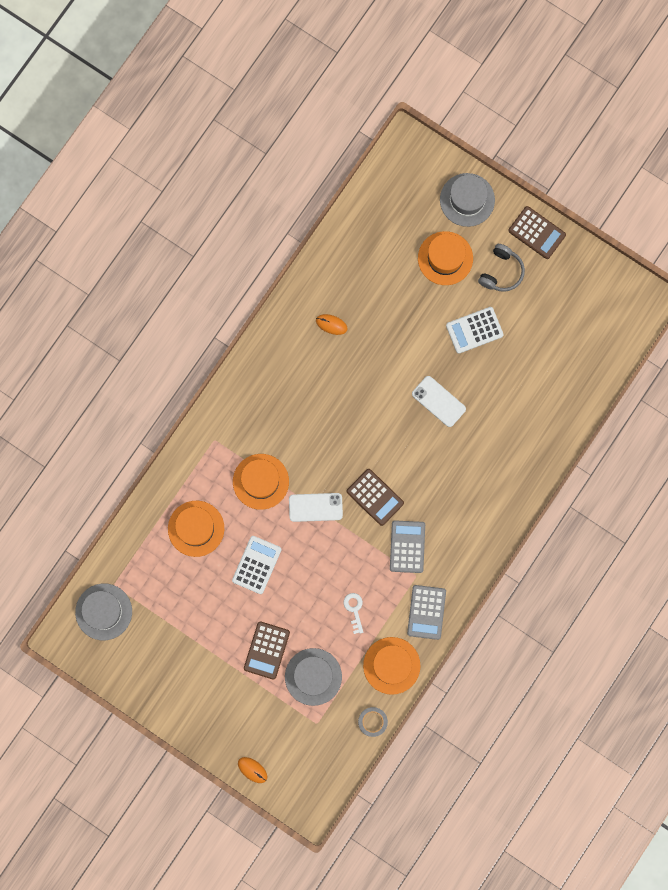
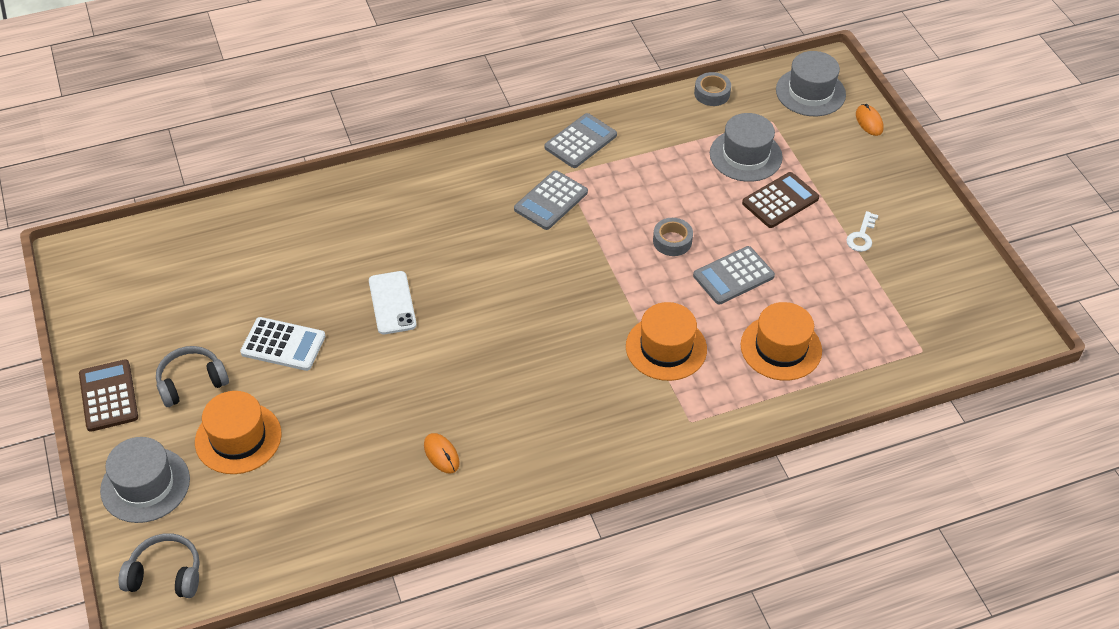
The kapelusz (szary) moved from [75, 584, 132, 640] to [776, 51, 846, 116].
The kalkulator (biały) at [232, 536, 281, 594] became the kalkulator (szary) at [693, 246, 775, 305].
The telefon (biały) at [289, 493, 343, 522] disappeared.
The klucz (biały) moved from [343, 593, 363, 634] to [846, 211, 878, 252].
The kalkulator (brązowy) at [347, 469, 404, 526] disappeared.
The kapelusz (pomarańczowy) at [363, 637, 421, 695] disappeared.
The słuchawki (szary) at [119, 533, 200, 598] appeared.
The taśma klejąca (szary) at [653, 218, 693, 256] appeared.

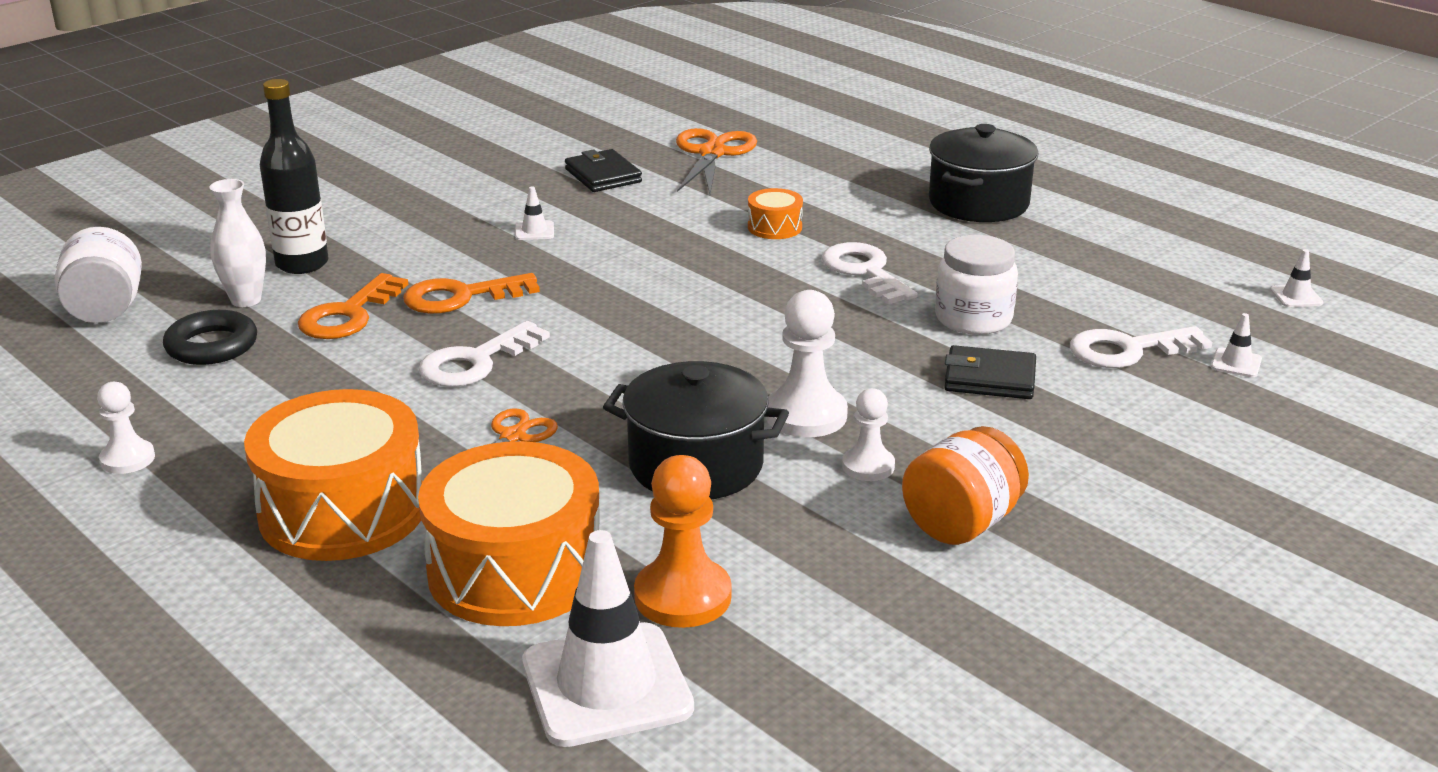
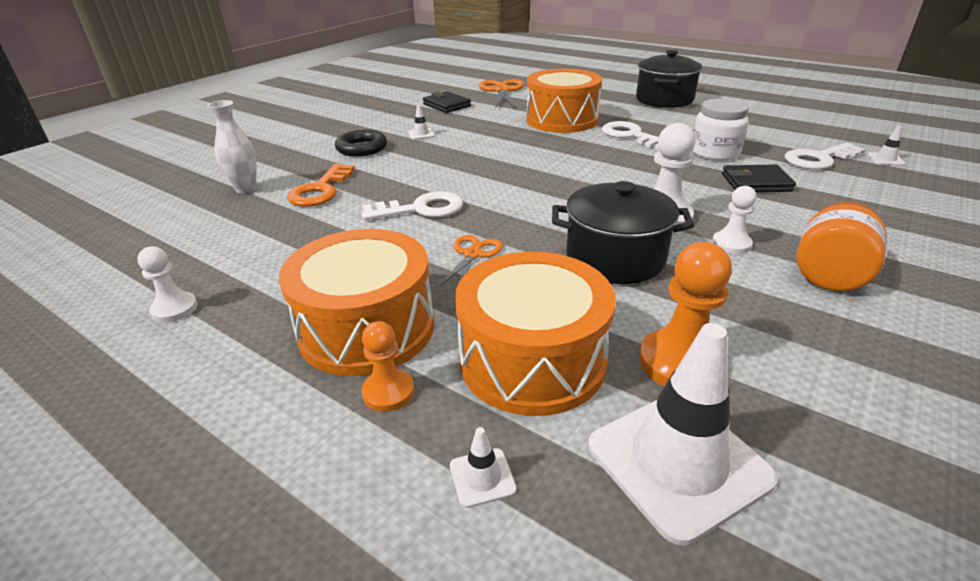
The słoik (biały) at [55, 227, 142, 323] disappeared.
The pierścień (czarny) moved from [163, 310, 257, 365] to [335, 130, 387, 157].
The butelka (czarny) at [260, 79, 329, 274] disappeared.
The klucz (pomarańczowy) at [403, 273, 540, 314] disappeared.
The klucz (biały) at [419, 321, 550, 387] turned 135 degrees counterclockwise.
The bęben (pomarańczowy) at [748, 188, 803, 239] changed to 2.22 times the size.
The pachołek (biały) moved from [1270, 249, 1323, 307] to [450, 427, 517, 508].
The pionek (pomarańczowy) at [361, 321, 414, 412] appeared.

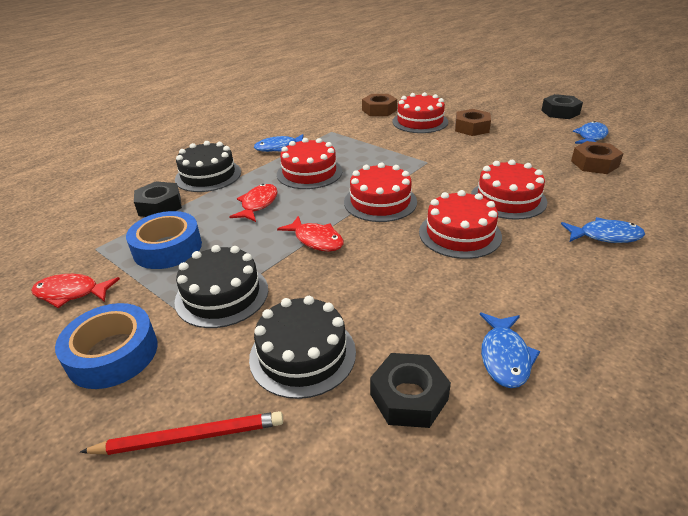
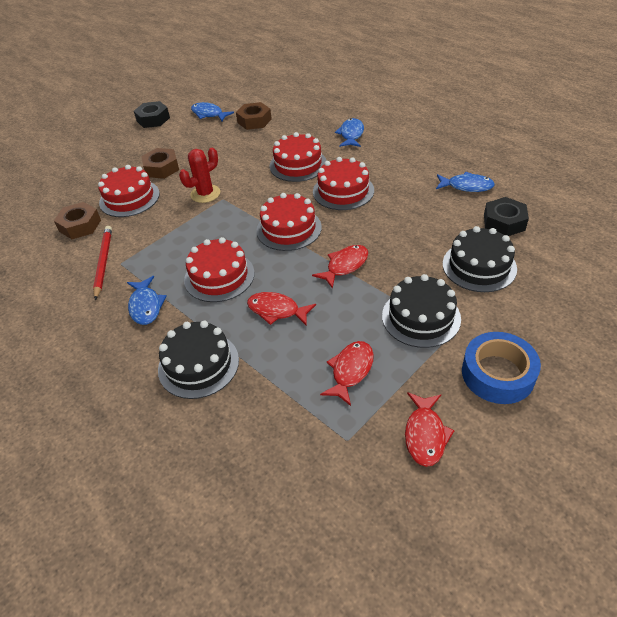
The ołówek (czerwony) moved from [80, 411, 283, 455] to [93, 226, 112, 300].
The taśma klejąca (niebieski) at [126, 211, 202, 269] was replaced by the ryba (czerwony) at [320, 341, 374, 406].
The nakrętka (czarny) at [134, 181, 182, 217] disappeared.
The kaktus (czerwony) at [179, 148, 220, 203] appeared.

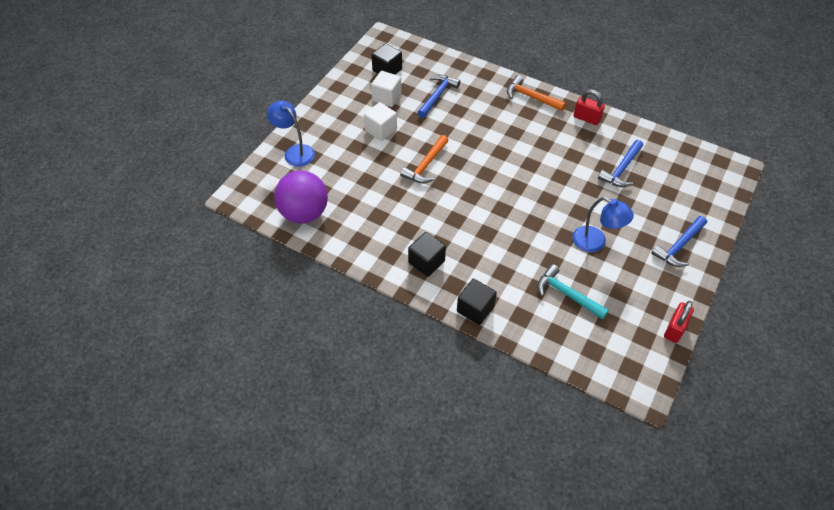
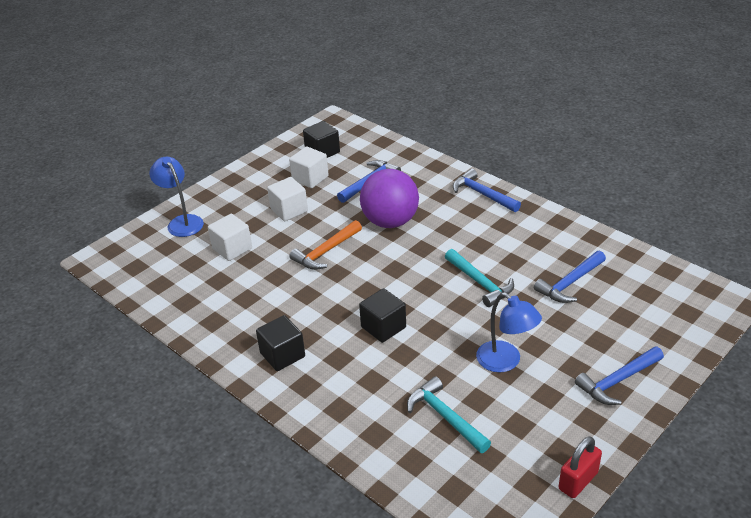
The piłka (fioletowy) moved from [274, 170, 328, 224] to [360, 169, 419, 228].
The sześcian (czarny) moved from [457, 279, 497, 325] to [359, 288, 406, 343].
The młotek (pomarańczowy) at [507, 75, 566, 111] became the młotek (niebieski) at [453, 169, 521, 212].
The kłódka (czerwony) at [574, 90, 605, 125] disappeared.
The sześcian (biały) at [208, 214, 252, 261] appeared.
The młotek (turkusowy) at [445, 249, 514, 307] appeared.

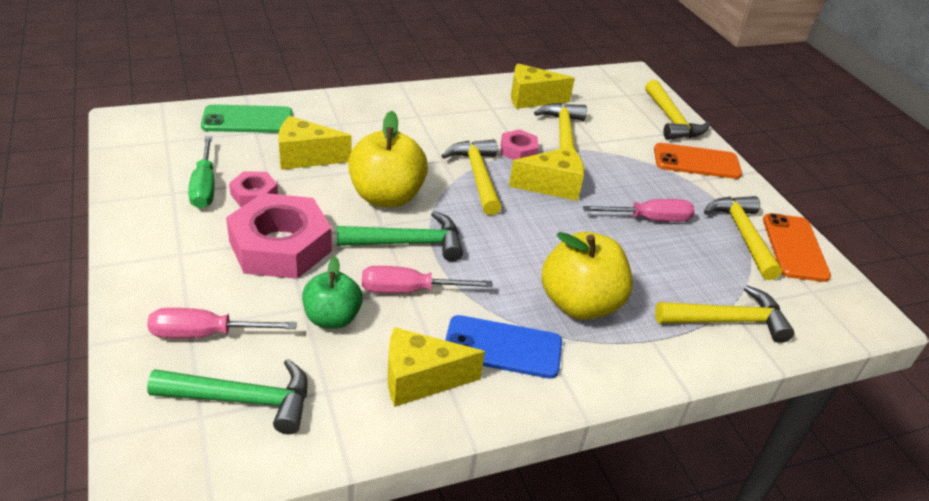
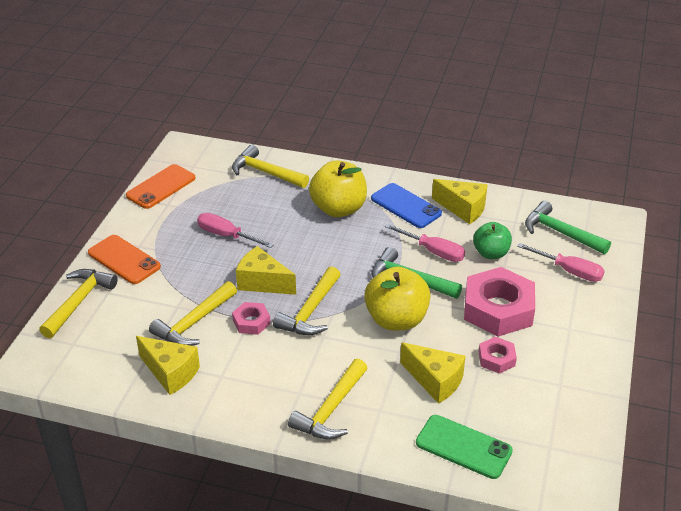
The śrubokręt (zielony) at [188, 136, 215, 209] disappeared.
The młotek (żółty) moved from [704, 196, 782, 280] to [288, 359, 367, 440].

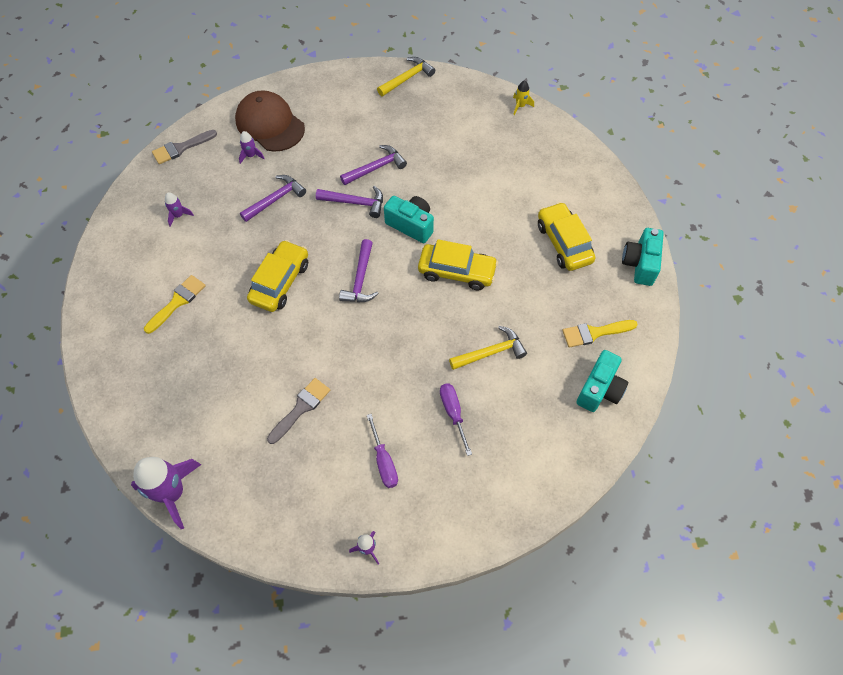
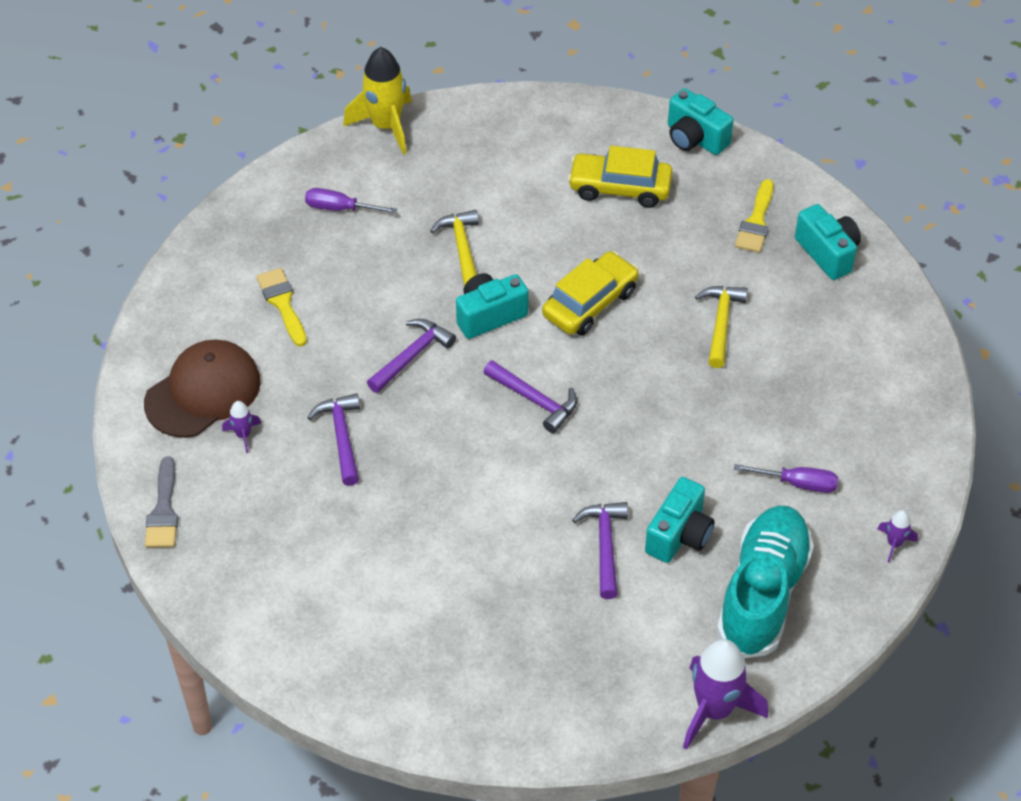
The pędzel (żółty) moved from [144, 275, 206, 334] to [256, 268, 307, 347].
The rakieta (fioletowy) at [165, 192, 194, 227] disappeared.
The czapka (brązowy) at [235, 90, 305, 152] turned 150 degrees clockwise.
The samochód (żółty) at [247, 240, 308, 312] disappeared.
The pędzel (szary) at [267, 378, 330, 444] was replaced by the aparat fotograficzny (turkusowy) at [645, 477, 715, 563].
The młotek (fioletowy) moved from [340, 145, 407, 185] to [572, 502, 628, 599].
The młotek (żółty) moved from [377, 57, 435, 96] to [430, 210, 479, 286].
The śrubokręt (fioletowy) moved from [440, 383, 472, 456] to [305, 188, 397, 214].
The rakieta (żółty) at [513, 80, 534, 115] changed to 2.15 times the size.
The but (turkusowy) at [717, 506, 814, 658] appeared.

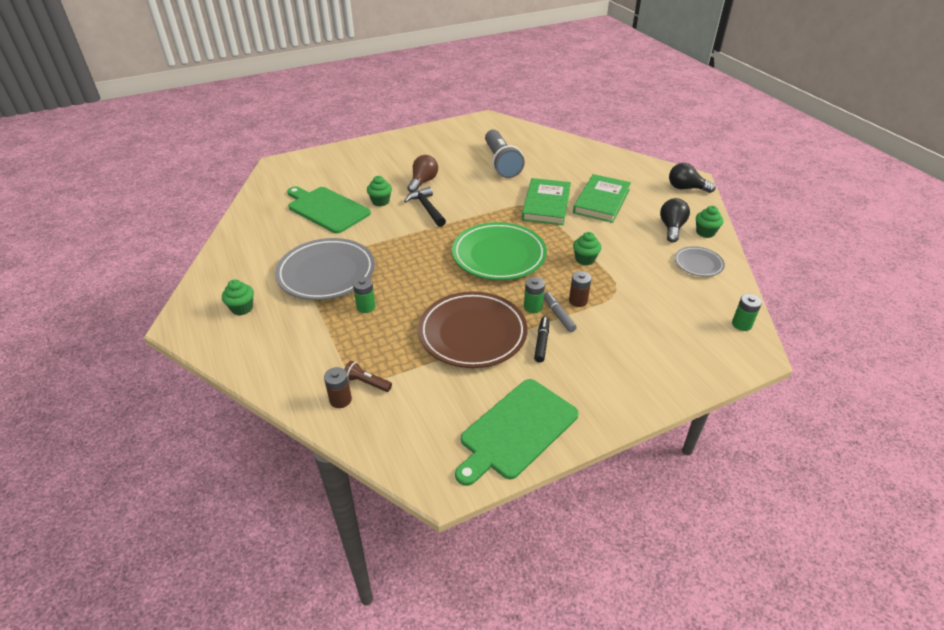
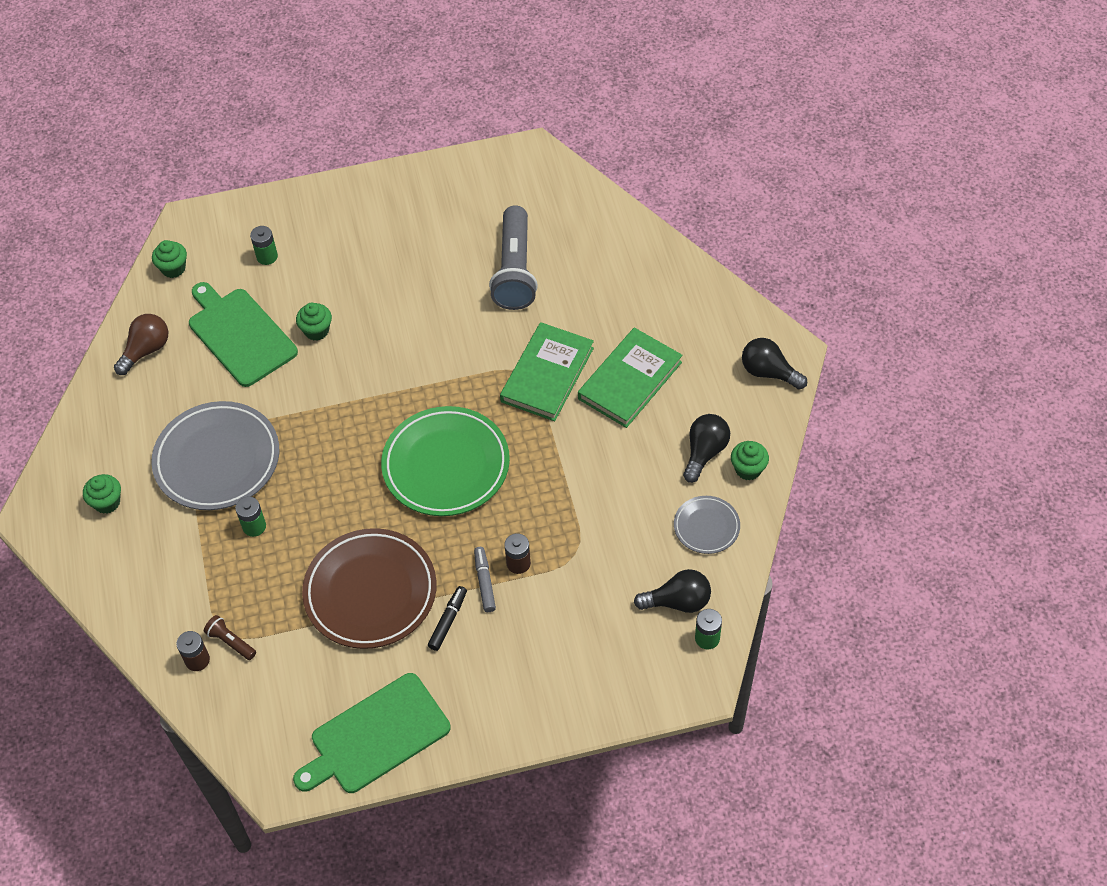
The młotek (czarny) at [404, 187, 446, 227] disappeared.
The żarówka (brązowy) moved from [407, 155, 438, 192] to [114, 314, 168, 375].
The bateria (zielony) moved from [524, 277, 545, 313] to [250, 226, 278, 265].
The muffinka (zielony) moved from [573, 232, 602, 265] to [152, 240, 187, 278].
The żarówka (czarny) at [634, 569, 711, 613] appeared.

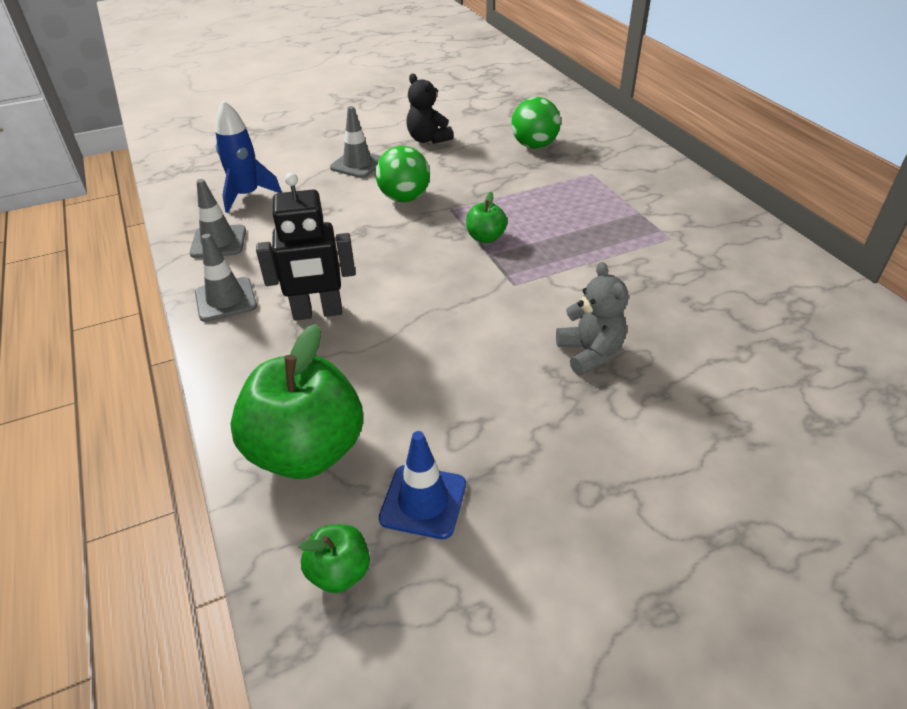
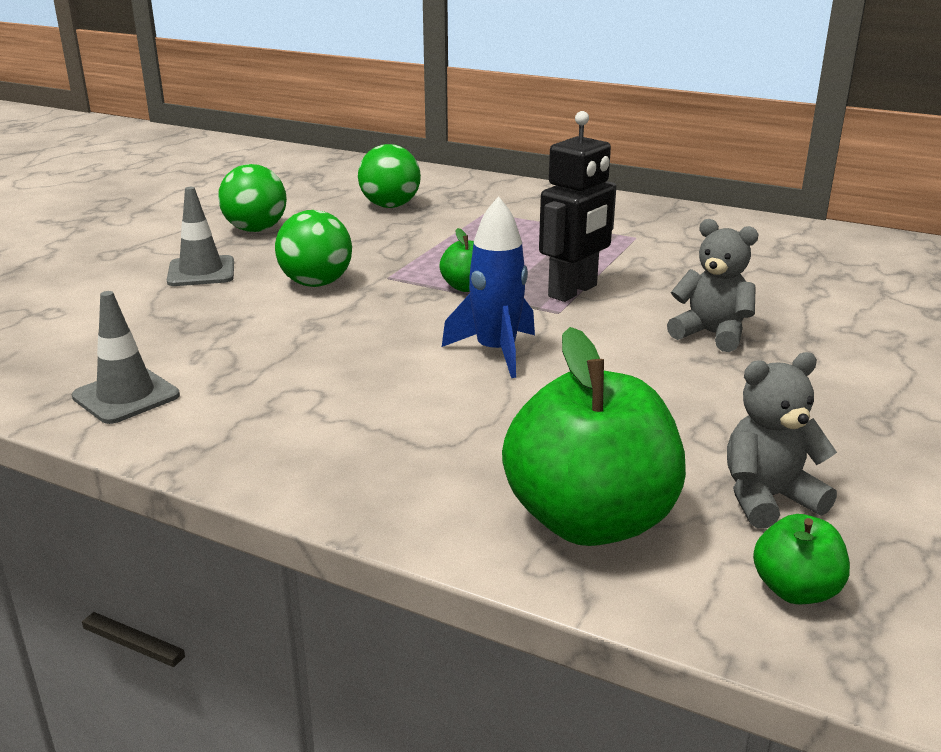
The pachołek (szary) at [195, 234, 257, 322] disappeared.
The rakieta (niebieski) moved from [215, 100, 282, 213] to [442, 196, 535, 378].
The robot (czarny) moved from [256, 173, 355, 321] to [539, 111, 617, 302].
The pachołek (niebieski) at [379, 431, 466, 539] was replaced by the miś (szary) at [727, 352, 837, 528].
The miś (czarny) at [406, 74, 454, 144] was replaced by the piłka (zielony) at [218, 164, 287, 232].

